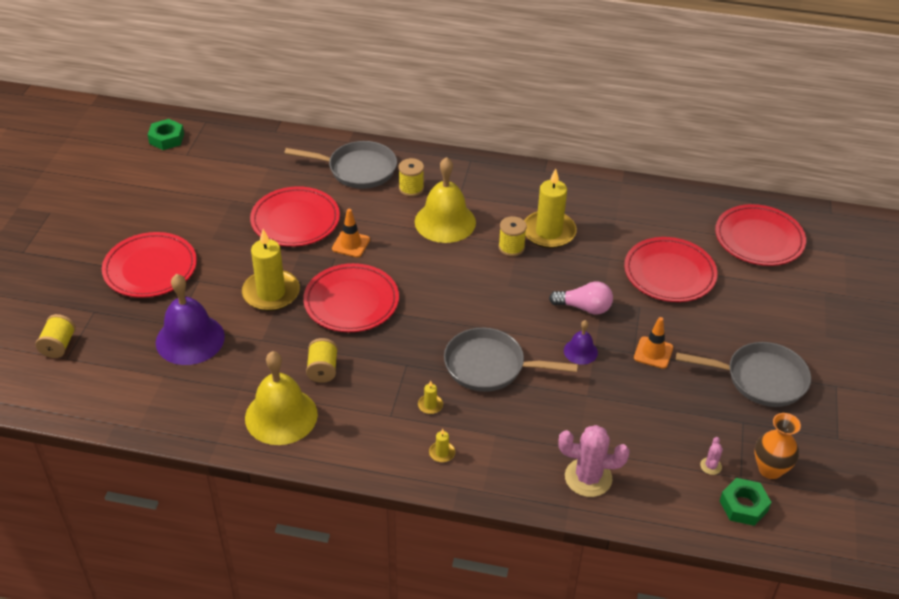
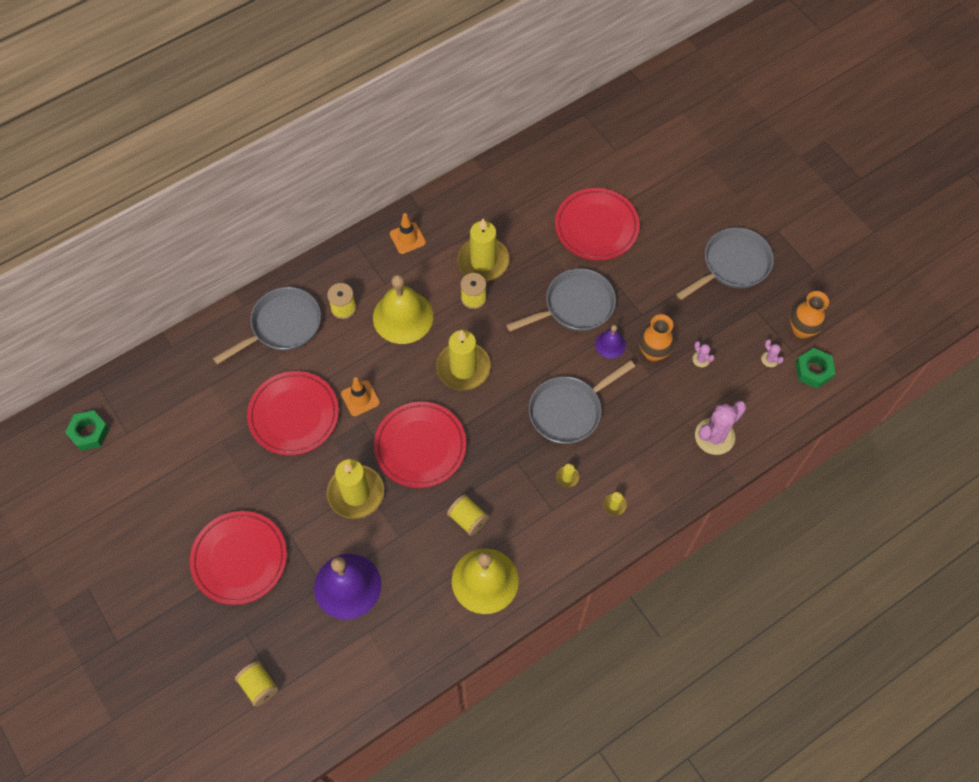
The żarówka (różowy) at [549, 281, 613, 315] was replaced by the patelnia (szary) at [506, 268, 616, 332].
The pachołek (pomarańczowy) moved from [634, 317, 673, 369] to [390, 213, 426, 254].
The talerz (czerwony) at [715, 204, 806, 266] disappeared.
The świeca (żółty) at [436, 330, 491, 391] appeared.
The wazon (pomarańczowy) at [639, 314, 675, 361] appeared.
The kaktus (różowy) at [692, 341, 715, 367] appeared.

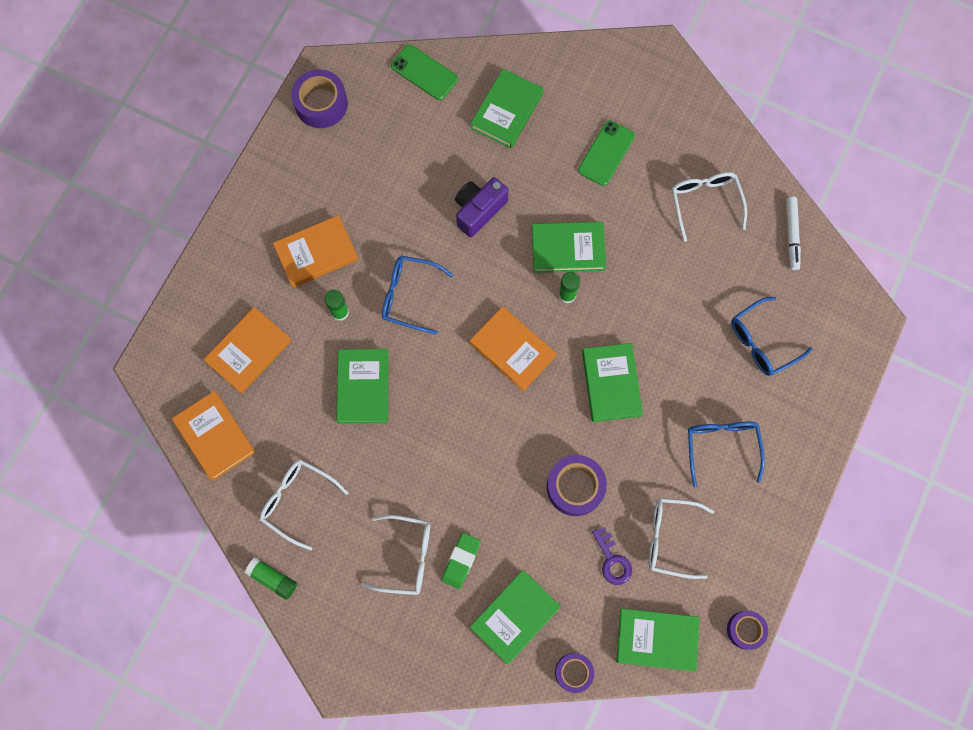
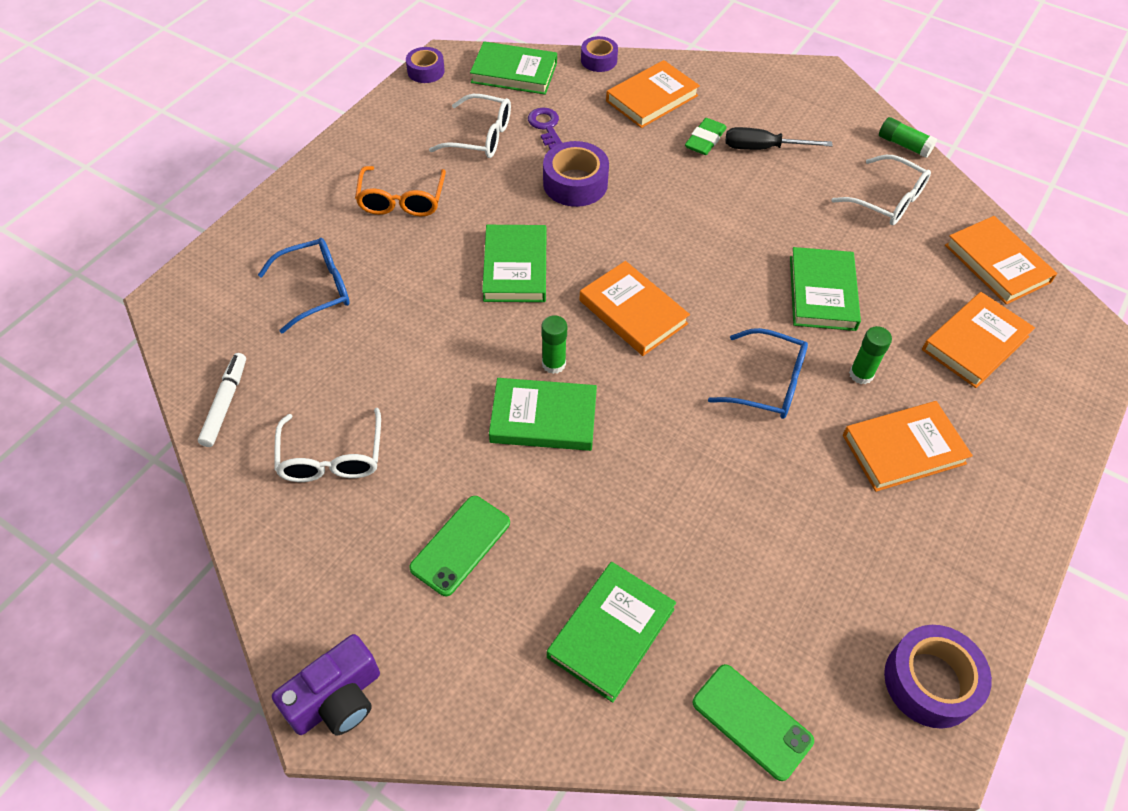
The okulary (biały) at [361, 515, 430, 595] was replaced by the śrubokręt (czarny) at [725, 127, 833, 150].
The aparat fotograficzny (fioletowy) moved from [455, 177, 509, 237] to [272, 634, 380, 735].
The książka (zielony) at [470, 570, 561, 665] became the książka (pomarańczowy) at [606, 60, 700, 128].
The okulary (niebieski) at [688, 422, 765, 487] became the okulary (pomarańczowy) at [355, 166, 446, 216].

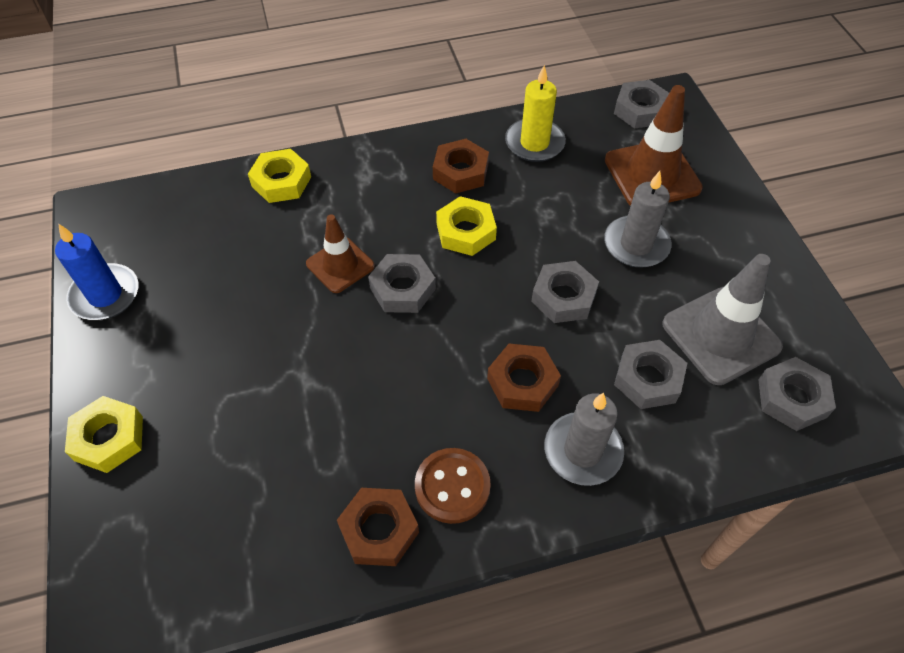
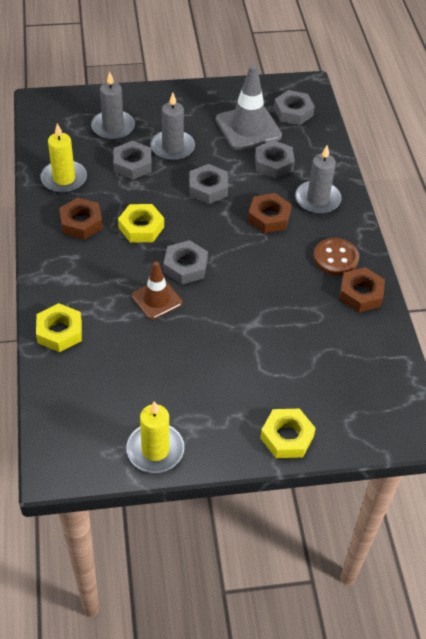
The świeca (niebieski) at [55, 224, 138, 320] became the świeca (żółty) at [126, 401, 184, 473].
The pachołek (brązowy) at [605, 85, 703, 206] was replaced by the świeca (szary) at [91, 72, 135, 140].
The nakrętka (szary) moved from [614, 80, 669, 129] to [113, 141, 152, 180].

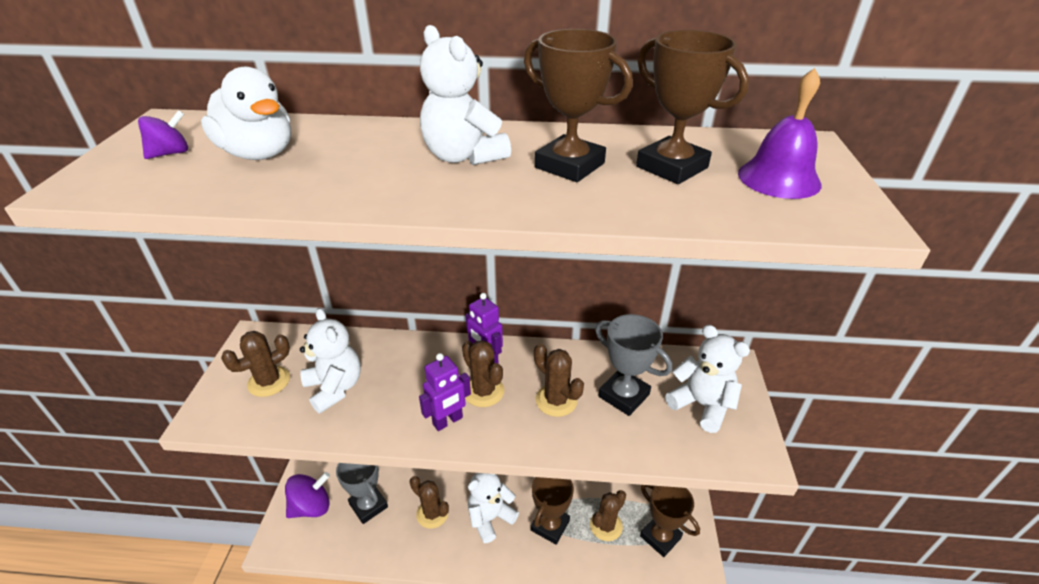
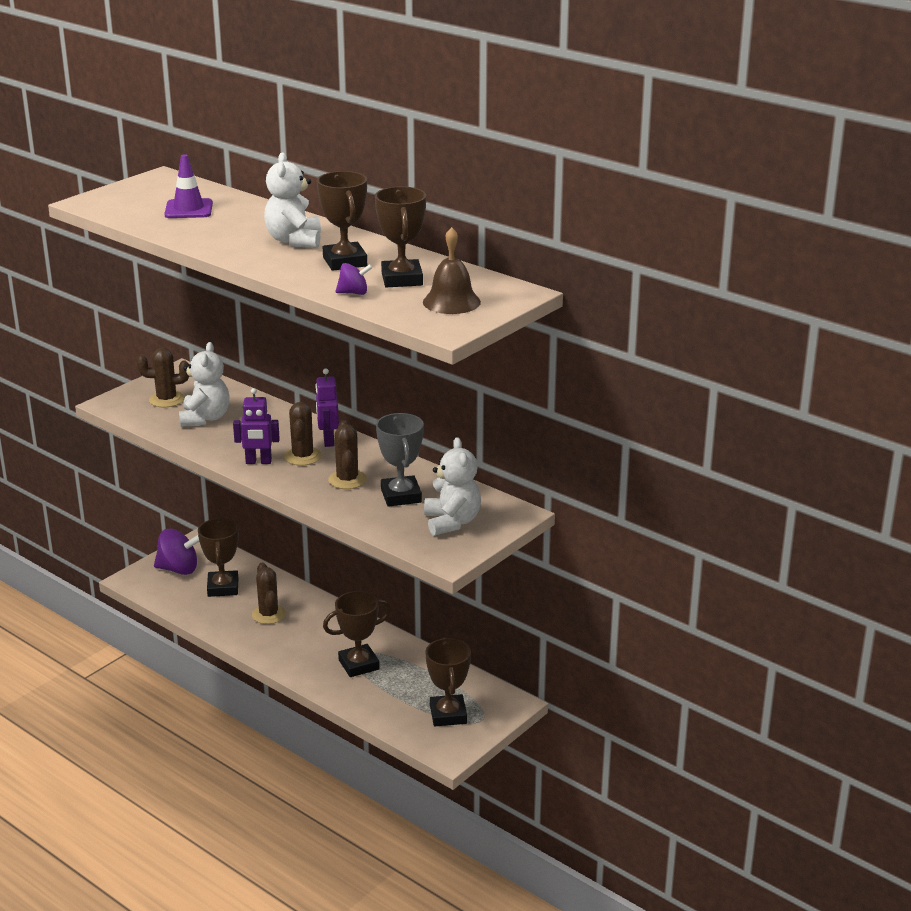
The bączek (fioletowy) moved from [138, 110, 188, 159] to [336, 263, 373, 295].
The kaczka (biały) at [201, 67, 291, 160] was replaced by the pachołek (fioletowy) at [164, 154, 213, 218].
The puchar (szary) at [336, 463, 388, 524] became the puchar (brązowy) at [198, 518, 239, 597].
The miś (biały) at [468, 473, 519, 543] disappeared.
The kaktus (brązowy) at [590, 490, 626, 541] disappeared.
The dzwonek (fioletowy) at [738, 68, 822, 199] became the dzwonek (brązowy) at [423, 227, 481, 314].

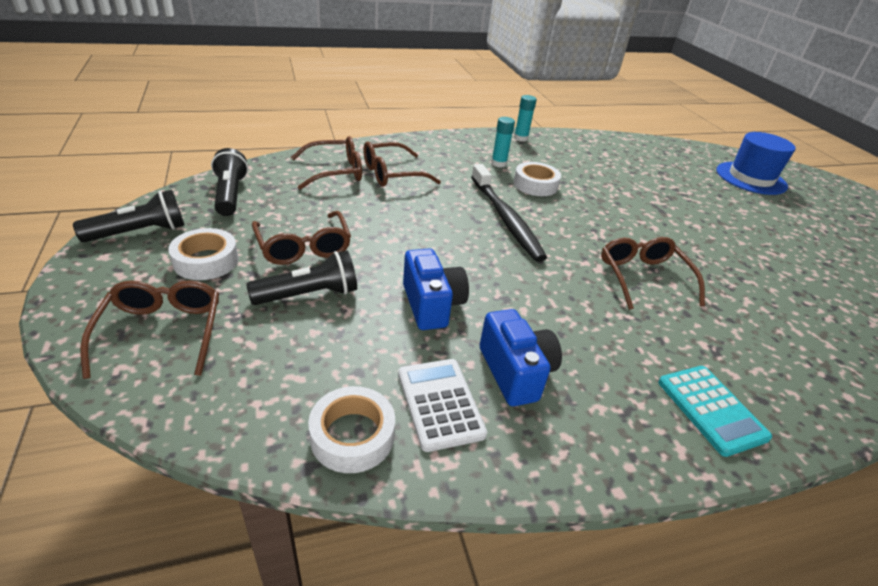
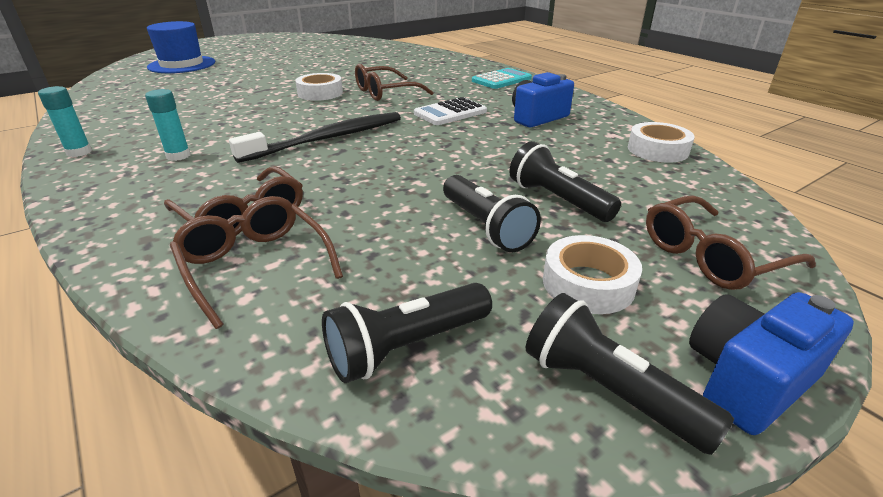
The okulary (brązowy) at [252, 211, 351, 265] was replaced by the latarka (czarny) at [443, 175, 541, 252].
The kalkulator (biały) moved from [398, 359, 487, 452] to [414, 97, 487, 125].
The aparat fotograficzny (niebieski) moved from [403, 248, 469, 330] to [689, 292, 854, 435].
The taśma klejąca (biały) moved from [513, 162, 561, 196] to [295, 73, 343, 101].

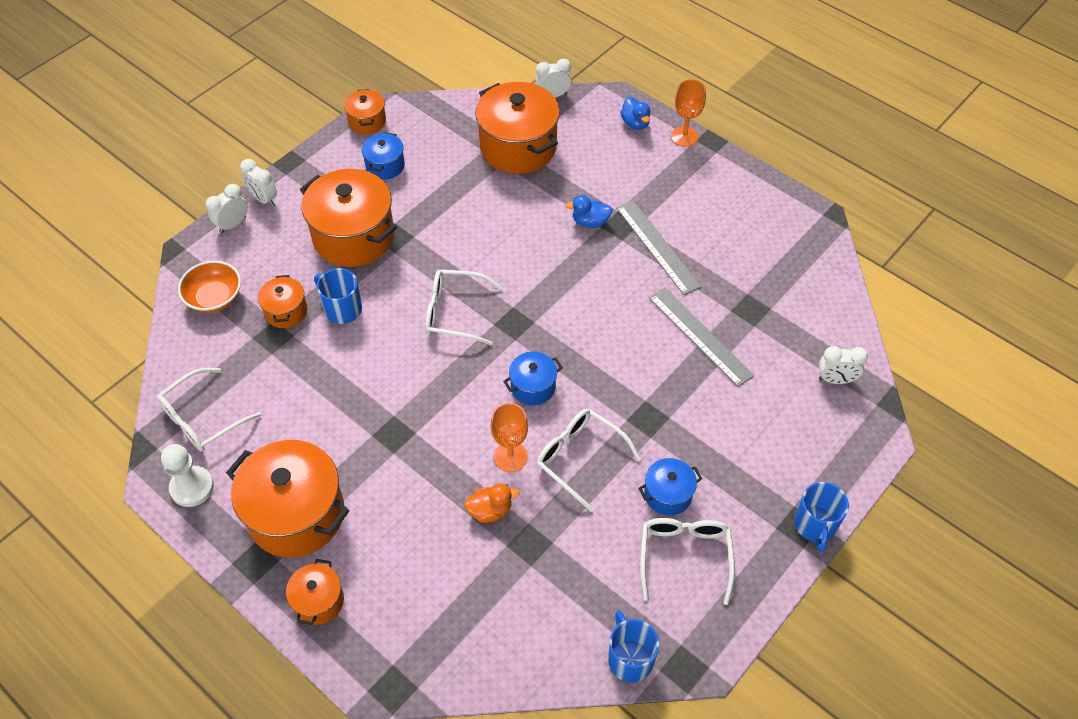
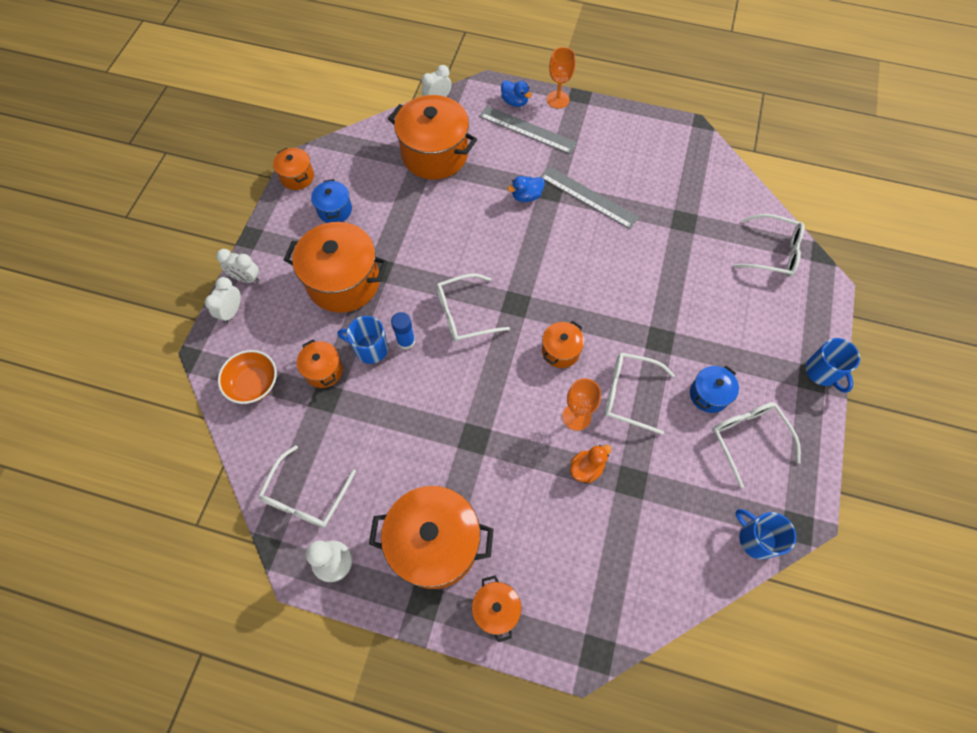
The garnek (niebieski) at [503, 352, 563, 405] became the garnek (pomarańczowy) at [542, 321, 584, 368].
The linijka (szary) moved from [649, 287, 754, 387] to [479, 106, 577, 154].
The budzik (biały) at [819, 346, 868, 384] was replaced by the okulary (biały) at [734, 214, 805, 277].
The klej w sztyfcie (niebieski) at [391, 312, 415, 350] appeared.

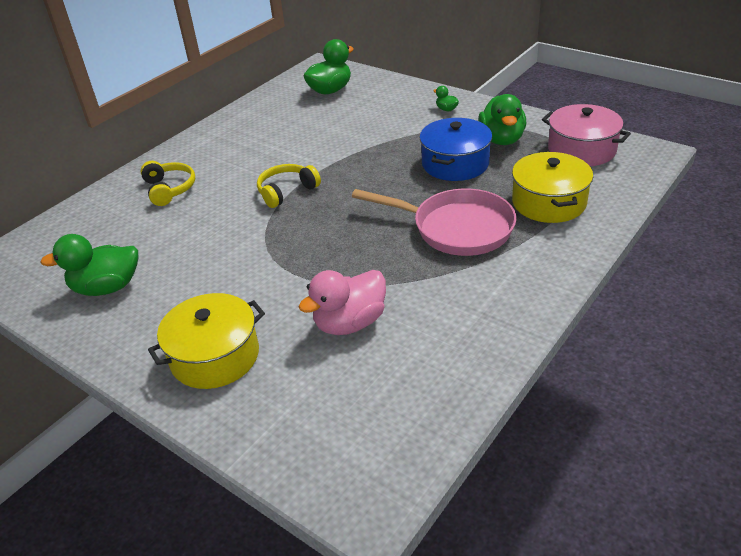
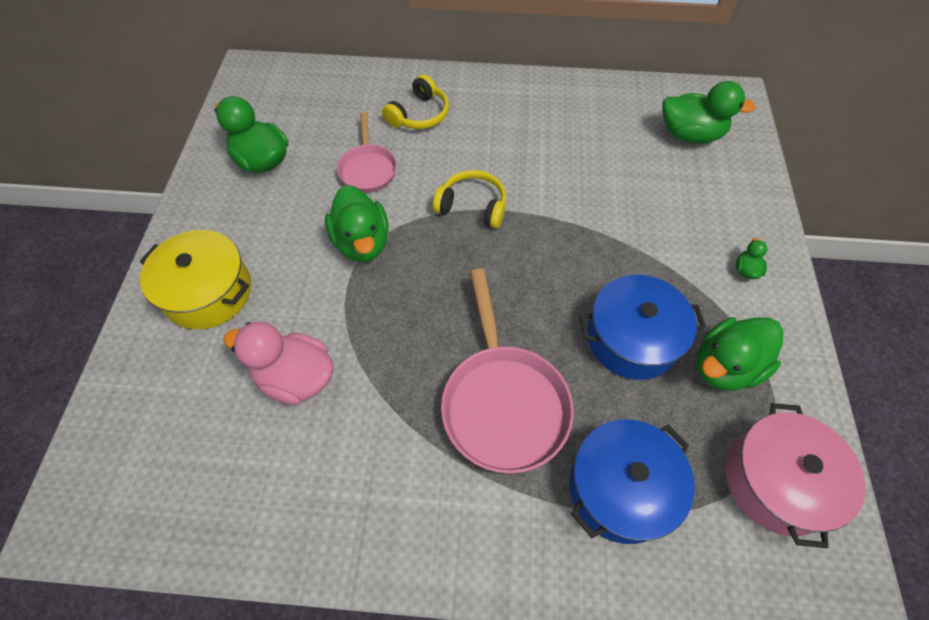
The garnek (żółty) at [512, 152, 593, 223] became the garnek (niebieski) at [569, 419, 695, 544].
The kaczka (zielony) at [325, 185, 389, 262] appeared.
The patelnia (różowy) at [337, 112, 397, 192] appeared.

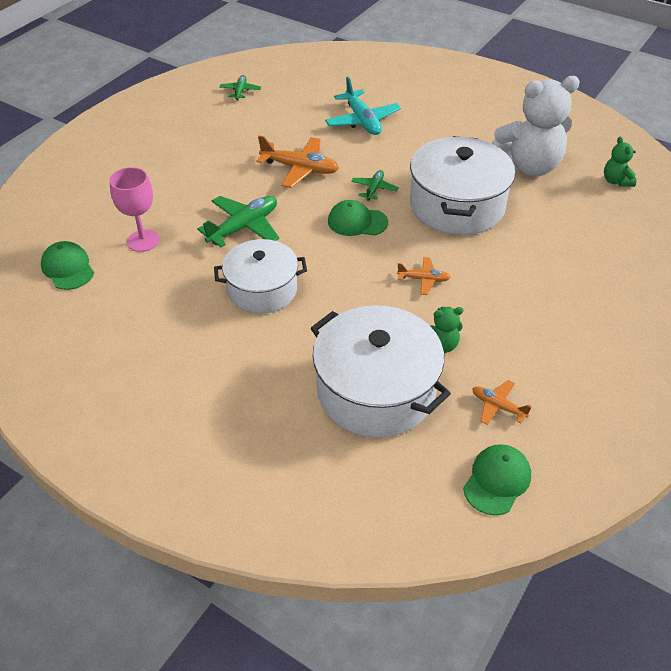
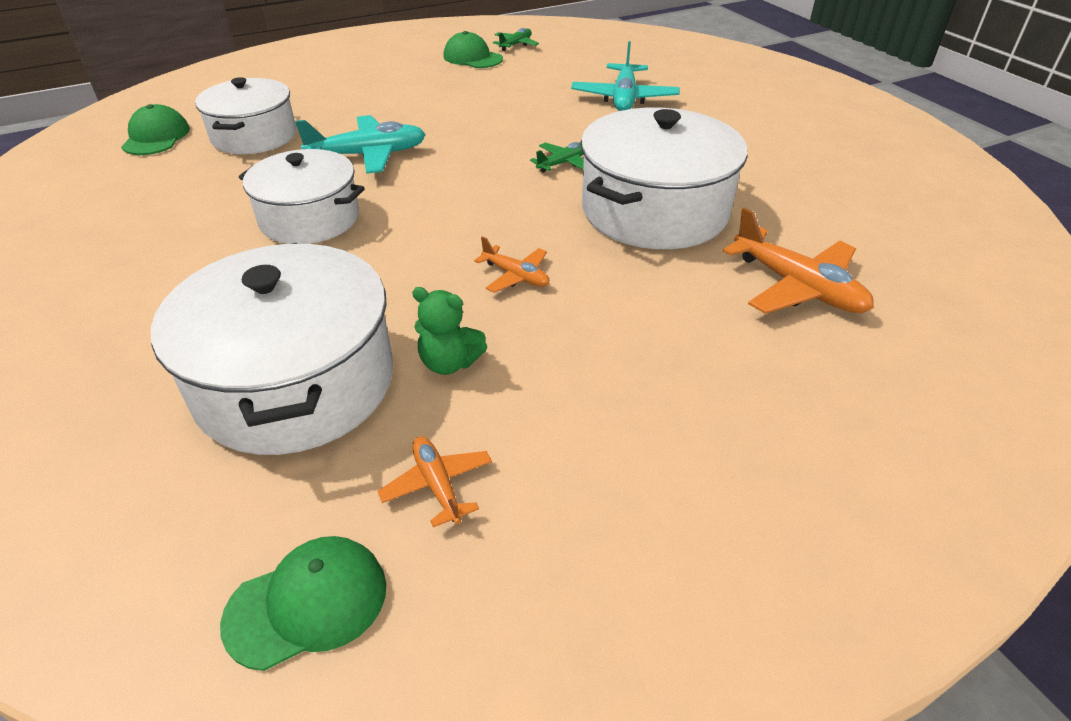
The kielich (różowy) at [109, 167, 160, 252] was replaced by the garnek (biały) at [195, 77, 296, 154].
The samolot (zielony) at [197, 196, 279, 247] became the samolot (turkusowy) at [295, 115, 426, 174].
The samolot (pomarańczowy) moved from [256, 136, 339, 188] to [723, 207, 874, 314].
The czapka (zielony) moved from [328, 200, 388, 236] to [443, 31, 503, 68].
The miś (biały) at [492, 76, 580, 176] disappeared.
The miś (zielony) at [604, 137, 636, 187] disappeared.

